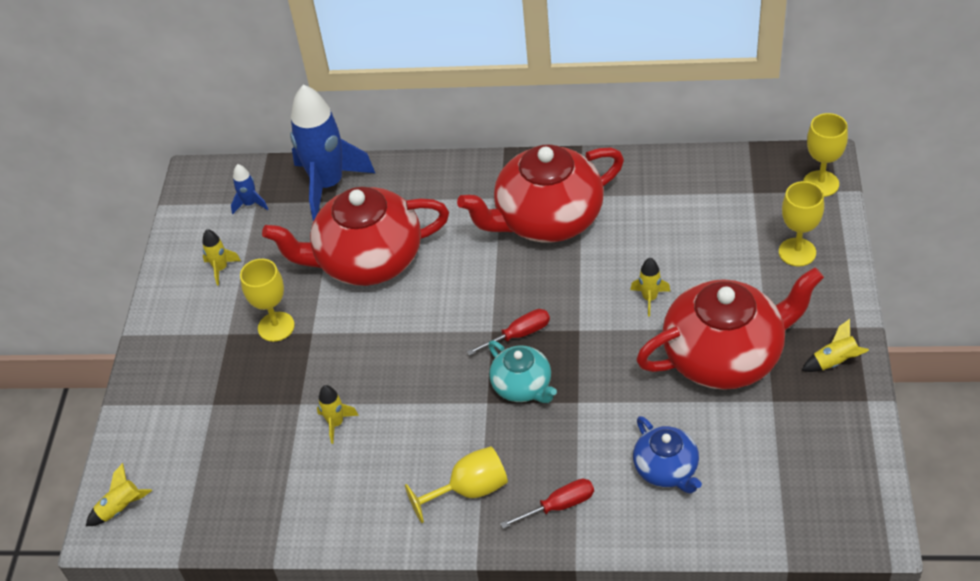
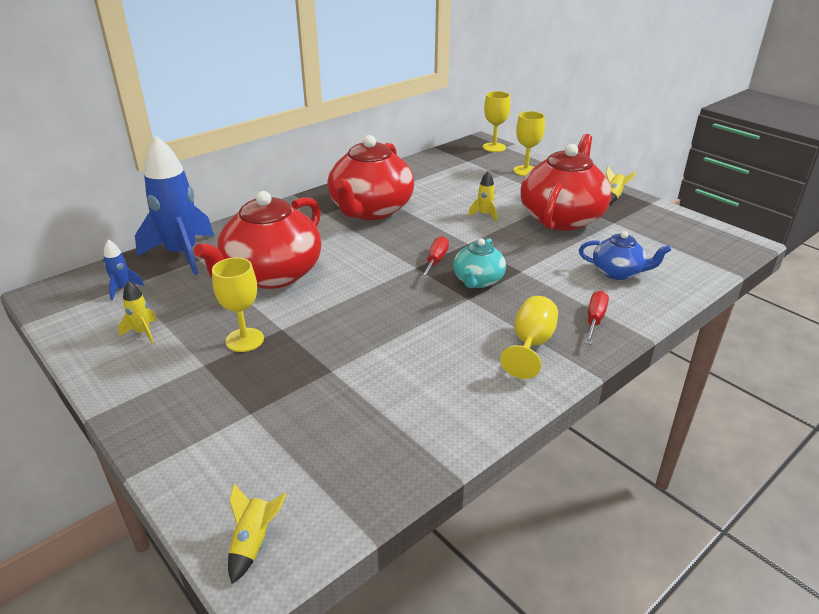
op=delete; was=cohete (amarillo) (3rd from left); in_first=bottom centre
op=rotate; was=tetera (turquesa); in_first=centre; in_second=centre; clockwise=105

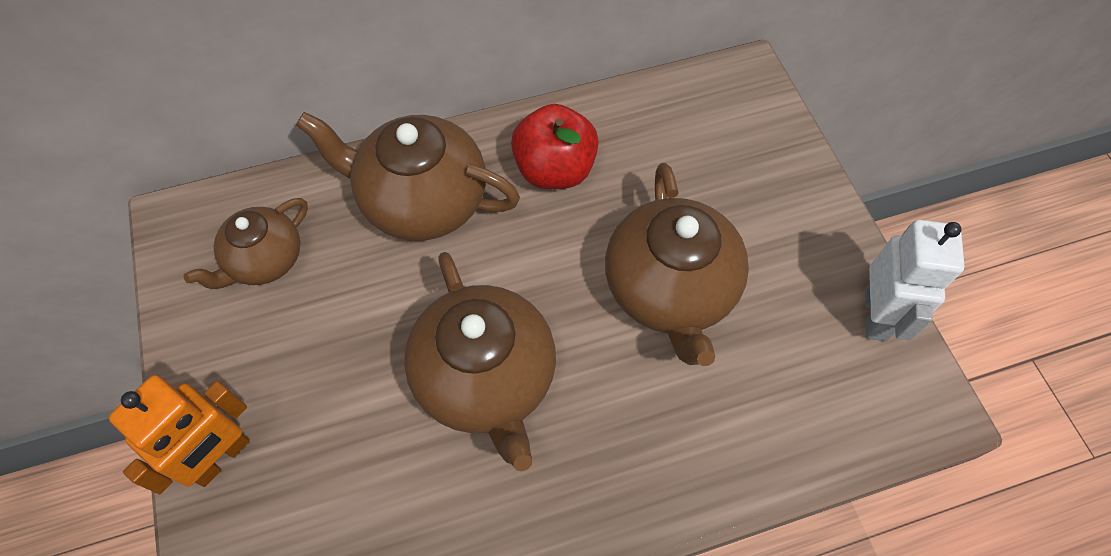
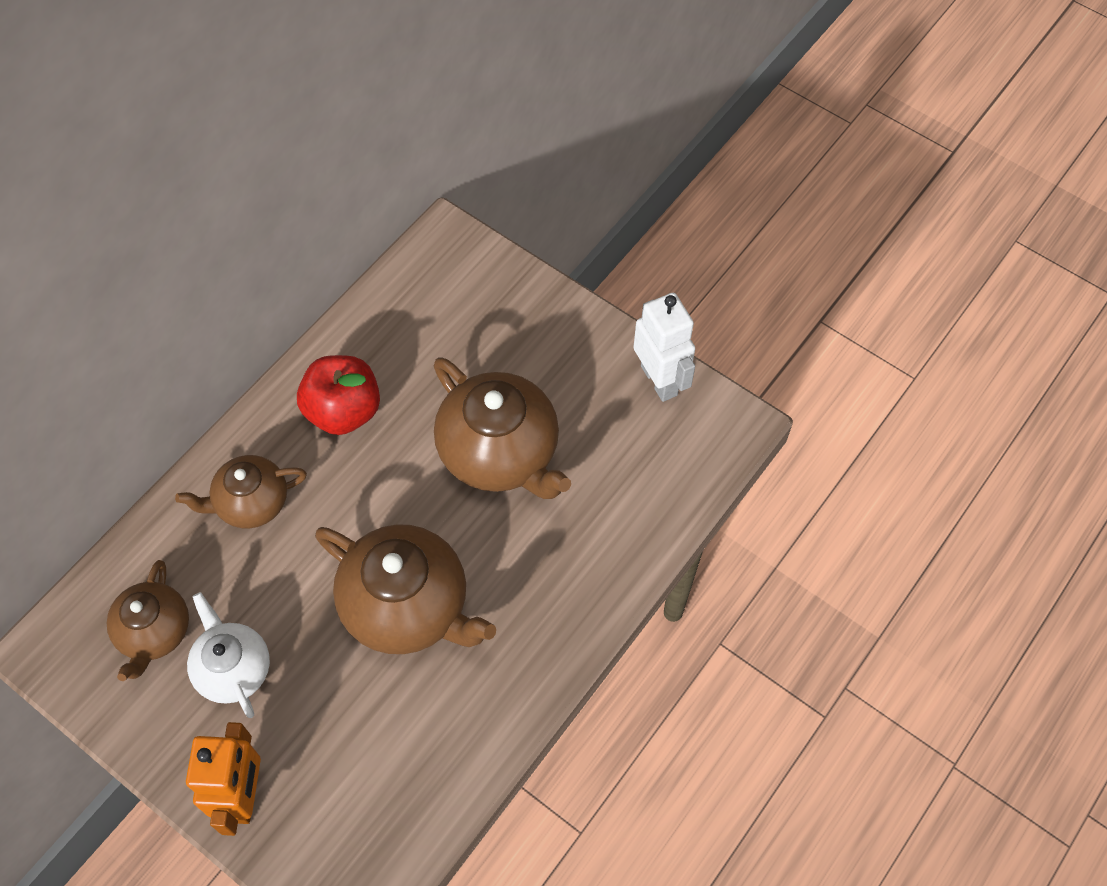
op=resize; was=tetera (marrón) (2nd from left); in_first=top centre; in_second=middle left; ratio=0.6
op=insert; now=tetera (blanco); in_second=bottom left

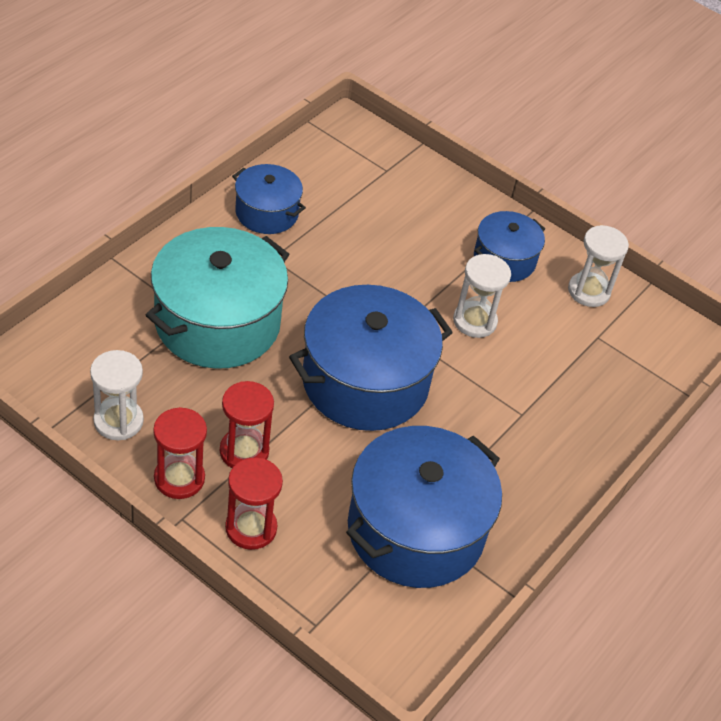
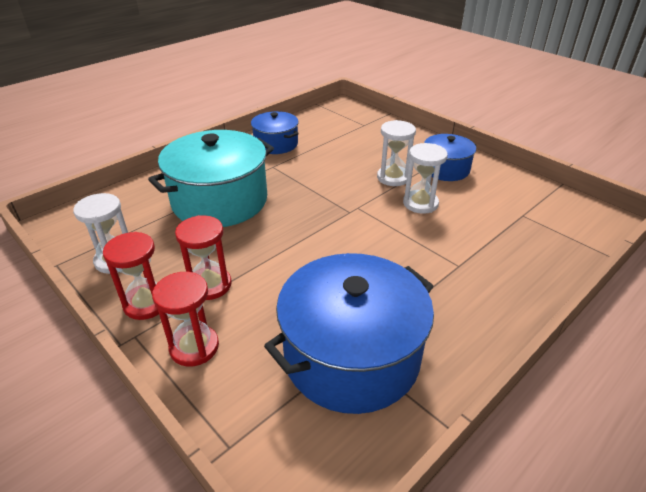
op=delete; was=olla (azul) (2nd from left); in_first=centre
op=move; was=reloj de arena (blanco) (3rd from left in the first image); now=reloj de arena (blanco) (2nd from left); in_first=middle right; in_second=top centre

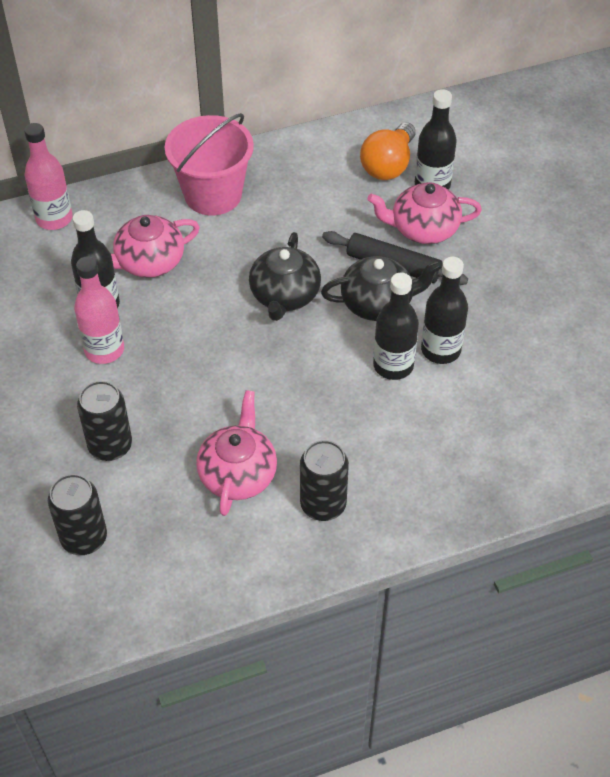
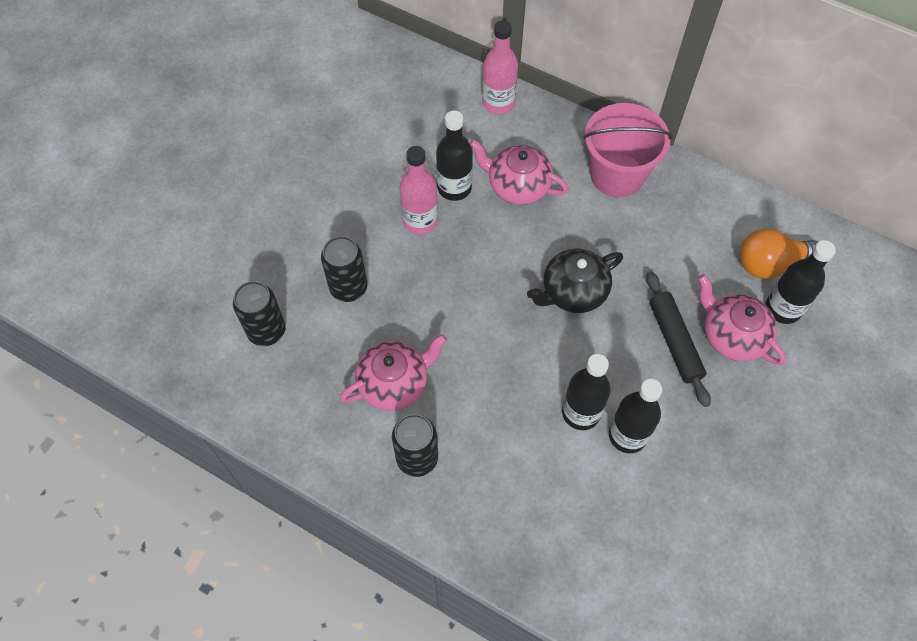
op=delete; was=tetera (negro) (2nd from left); in_first=centre

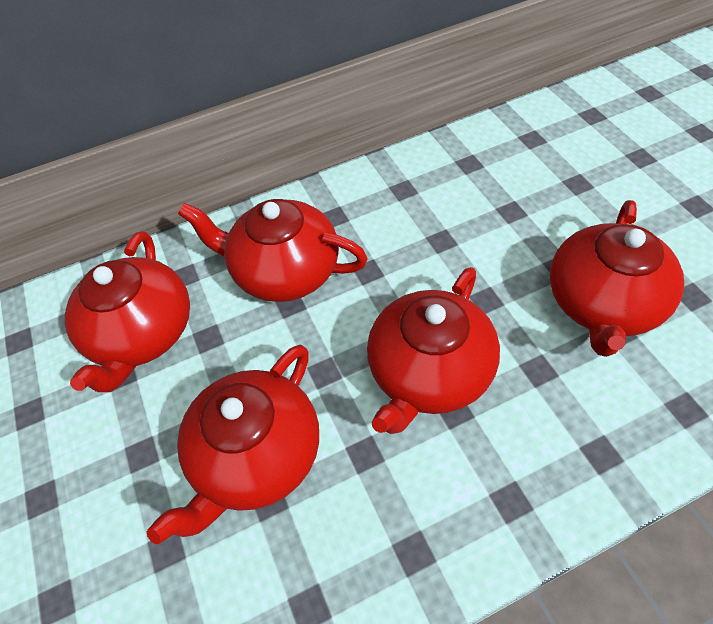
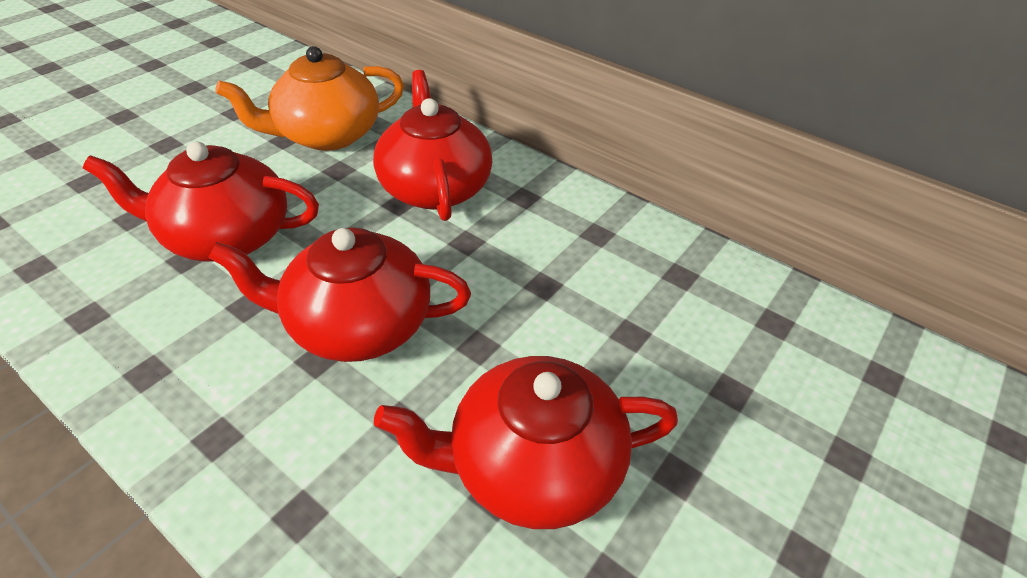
op=recolor; was=tetera (rojo) (1st from left); now=tetera (naranja); in_first=middle left; in_second=top left

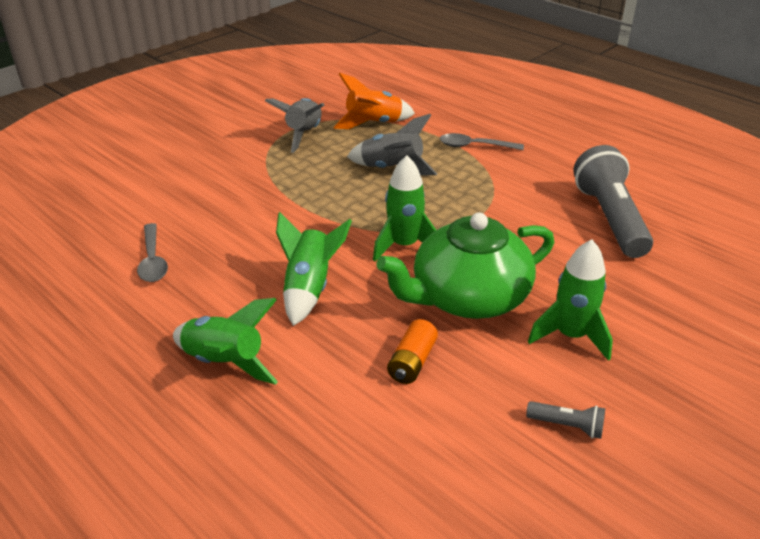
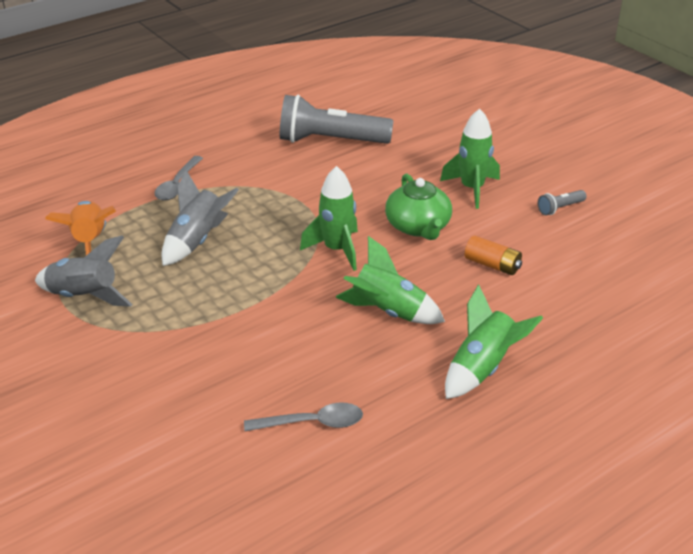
op=resize; was=tetera (verde); in_first=centre; in_second=centre; ratio=0.66
op=rotate; was=lámpara de mano (gris) (1st from left in the first image); in_first=bottom right; in_second=middle right; clockwise=-150

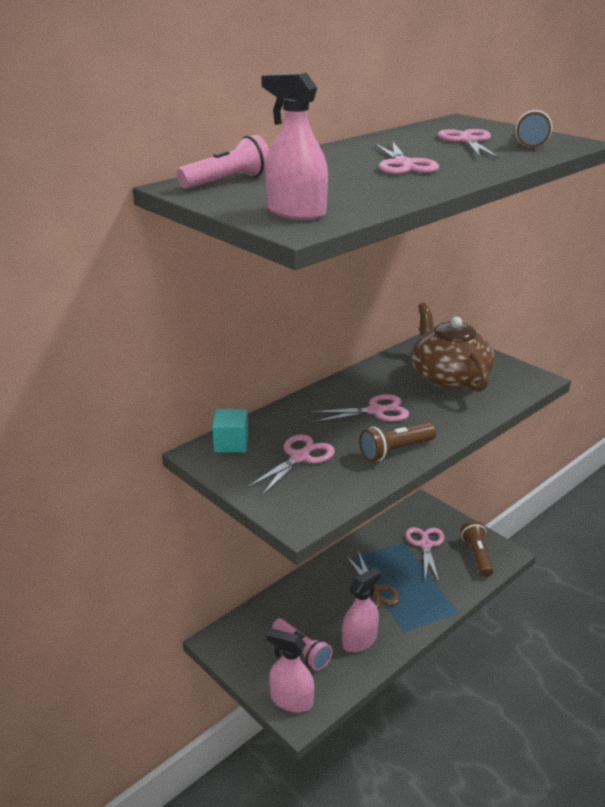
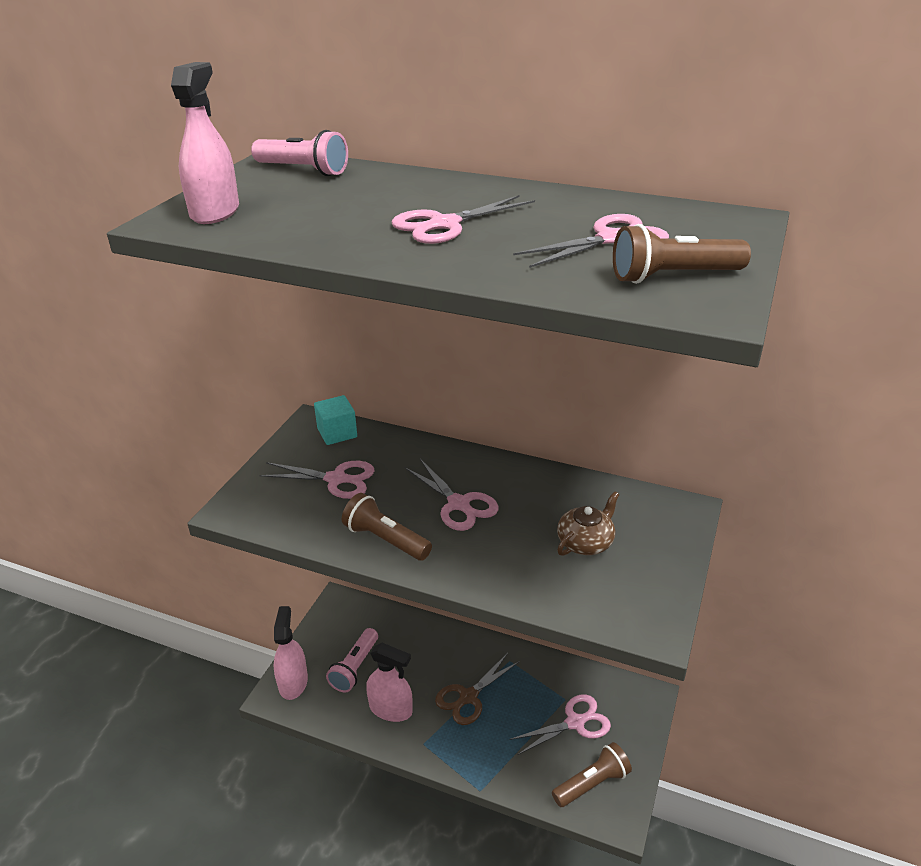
op=resize; was=tetera (marrón); in_first=middle right; in_second=centre; ratio=0.51

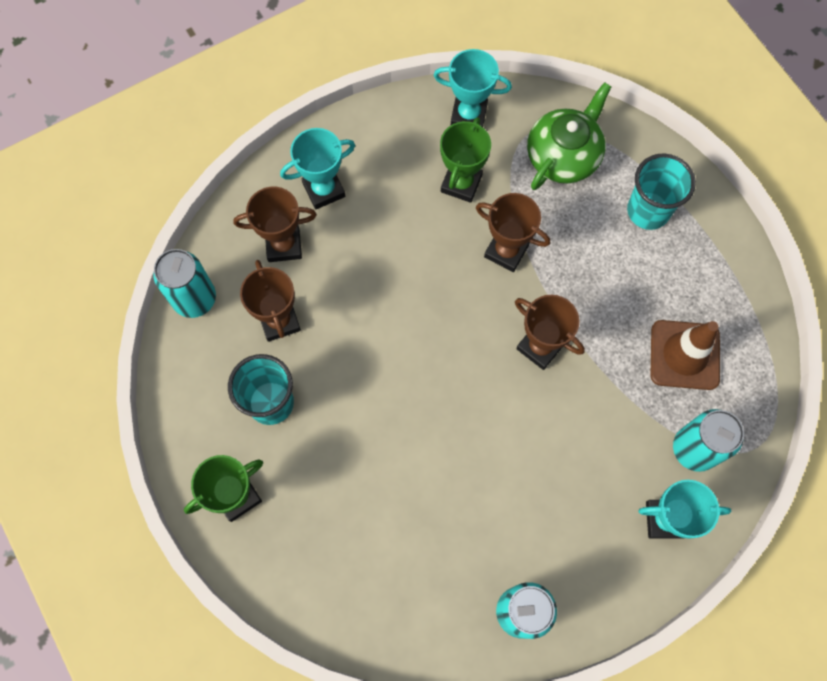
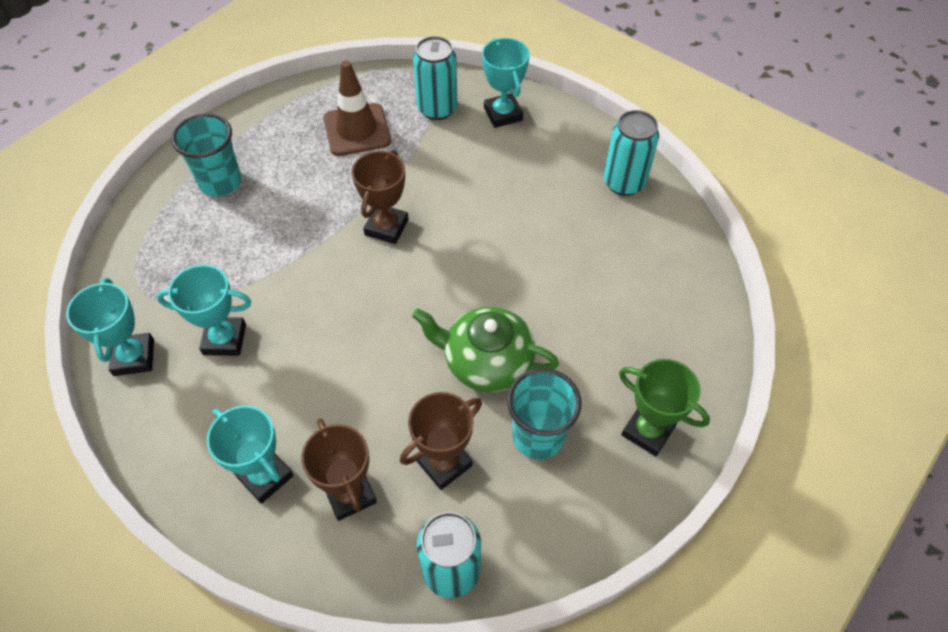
op=recolor; was=trofeo (verde) (2nd from left); now=trofeo (turquesa) (2nd from left); in_first=top centre; in_second=middle left
op=delete; was=trofeo (marrón) (3rd from left); in_first=centre
op=move; was=tetera (verde); in_first=top right; in_second=centre

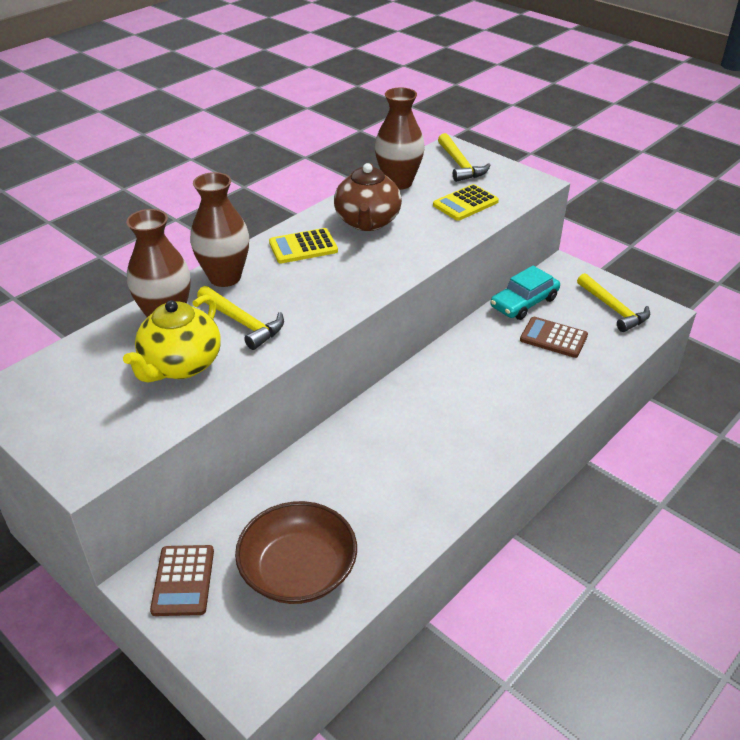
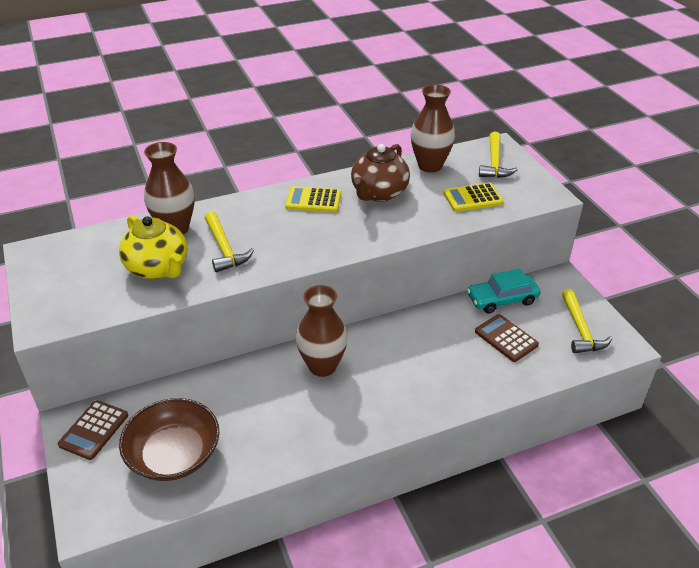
op=rotate; was=tetera (amarillo); in_first=middle left; in_second=middle left; clockwise=-90
op=move; was=florero (marrón) (2nd from left); in_first=top left; in_second=centre

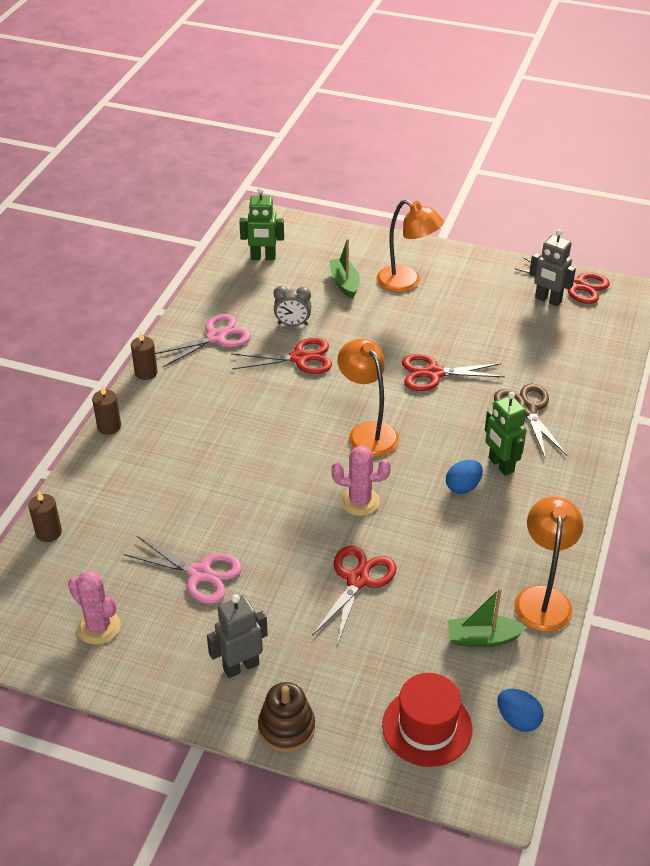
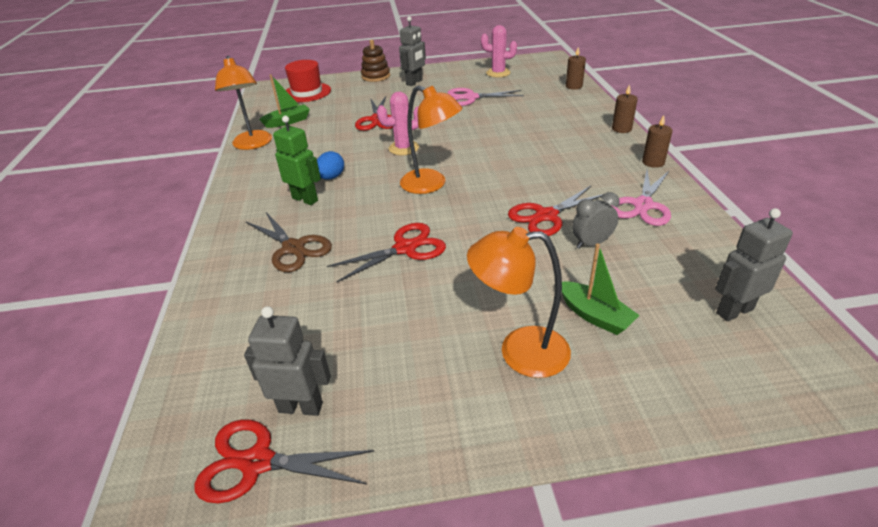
op=recolor; was=robot (verde) (1st from left); now=robot (gris) (3rd from left); in_first=top centre; in_second=middle right
op=delete; was=huevo (azul) (2nd from left); in_first=bottom right

